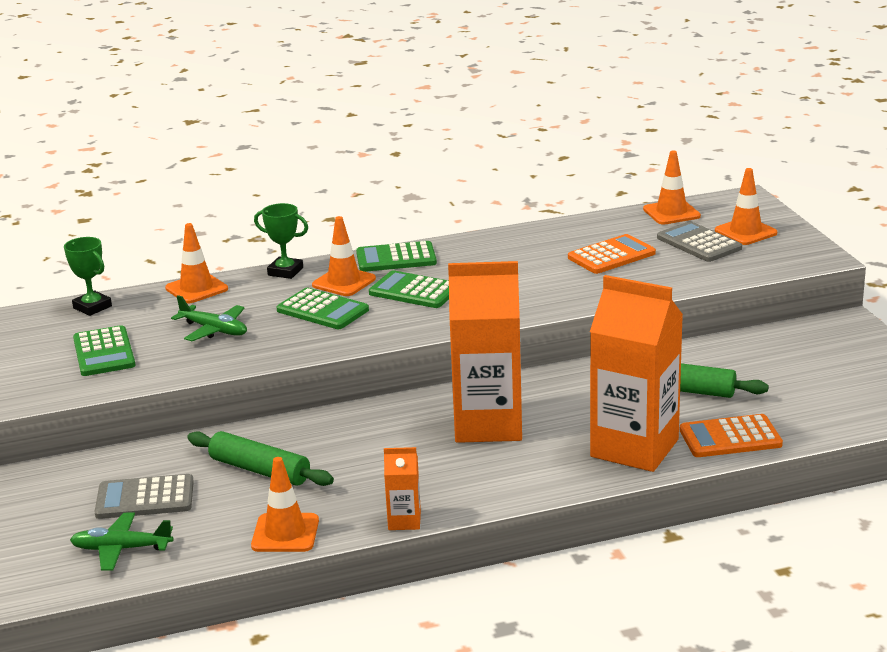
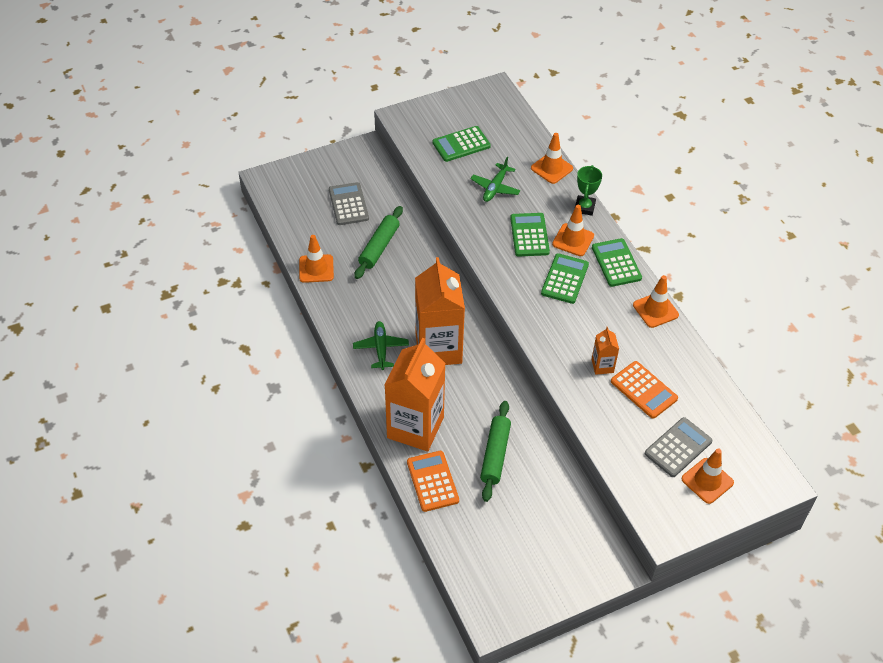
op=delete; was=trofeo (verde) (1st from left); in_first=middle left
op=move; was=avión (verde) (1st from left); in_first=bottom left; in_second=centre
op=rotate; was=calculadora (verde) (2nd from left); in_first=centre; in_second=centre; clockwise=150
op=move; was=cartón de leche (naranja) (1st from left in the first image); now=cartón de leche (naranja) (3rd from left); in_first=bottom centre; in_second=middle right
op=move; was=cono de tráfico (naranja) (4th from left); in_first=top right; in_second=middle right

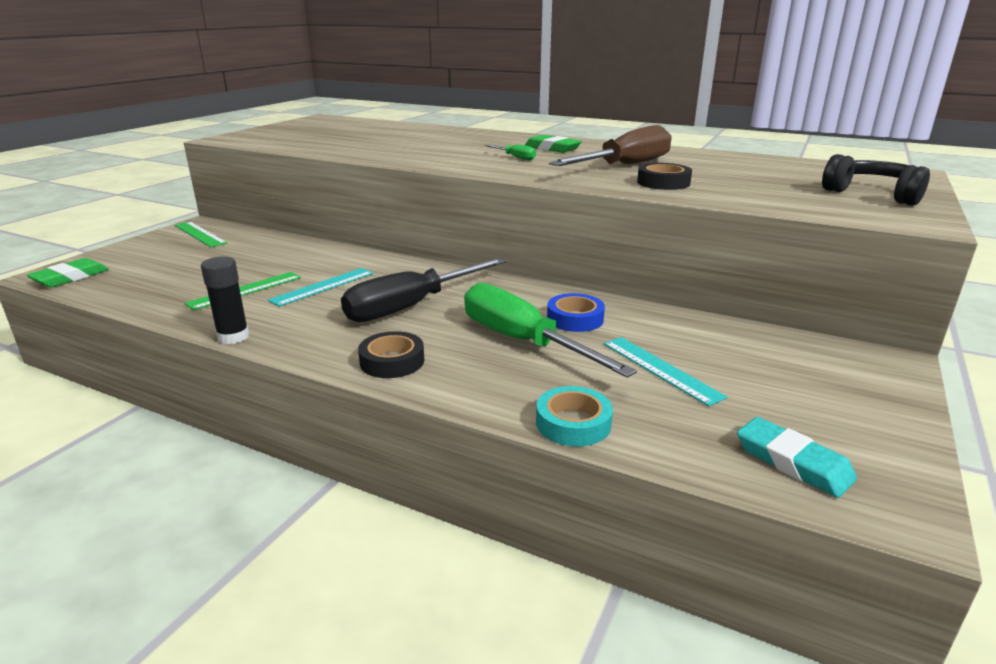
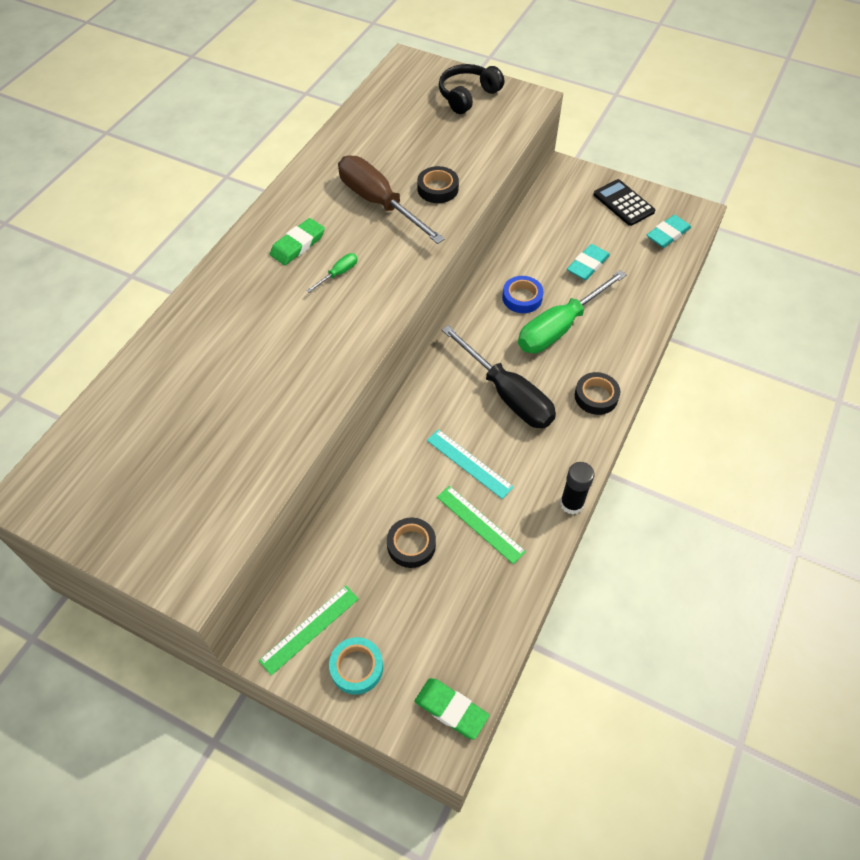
op=move; was=cinta adhesiva (turquesa); in_first=centre; in_second=bottom centre
op=replace; was=regla (turquesa) (2nd from left); now=goma de borrar (turquesa) (1st from left); in_first=middle right; in_second=top right
op=insert; now=cinta adhesiva (negro) (1st from left); in_second=centre
op=insert; now=calculadora (negro); in_second=top right

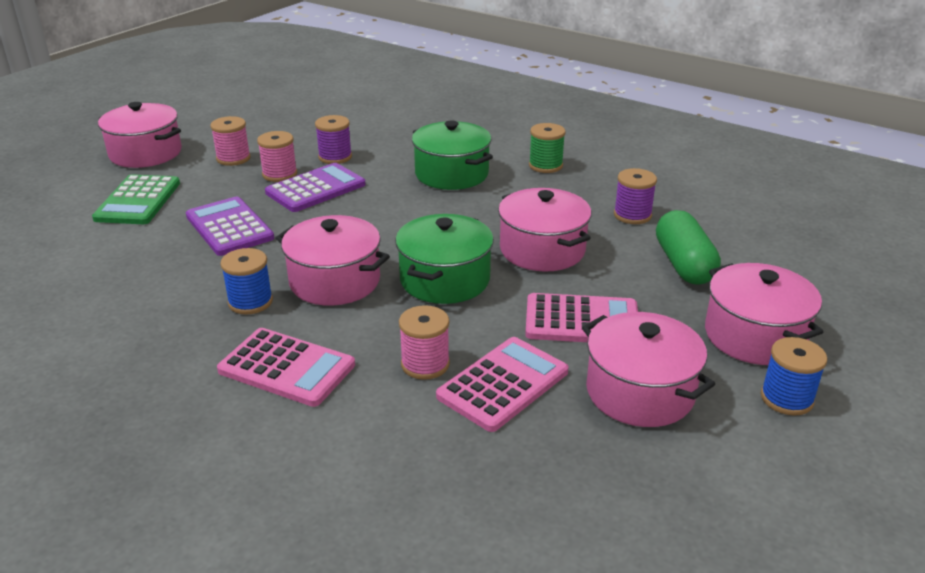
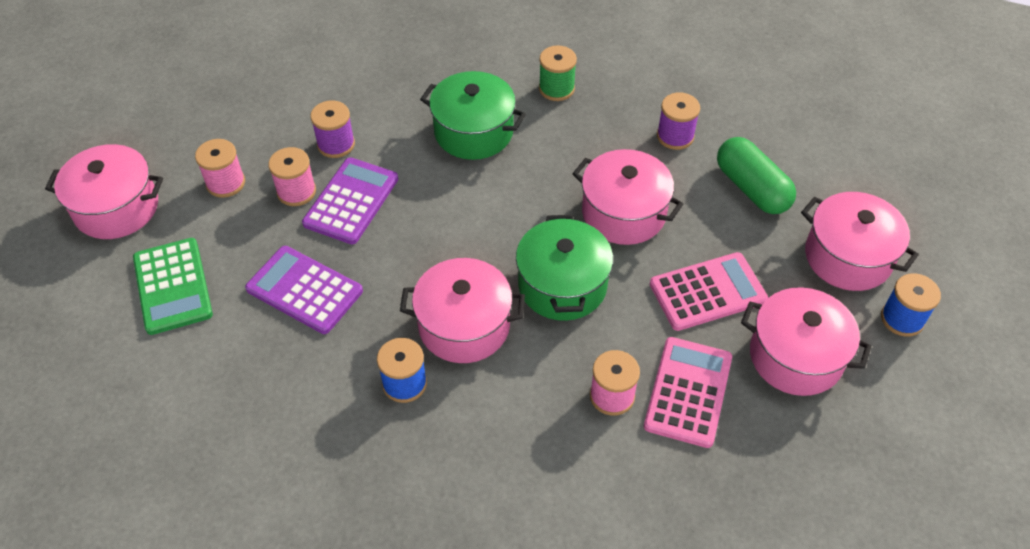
op=delete; was=calculadora (rosa) (1st from left); in_first=middle left

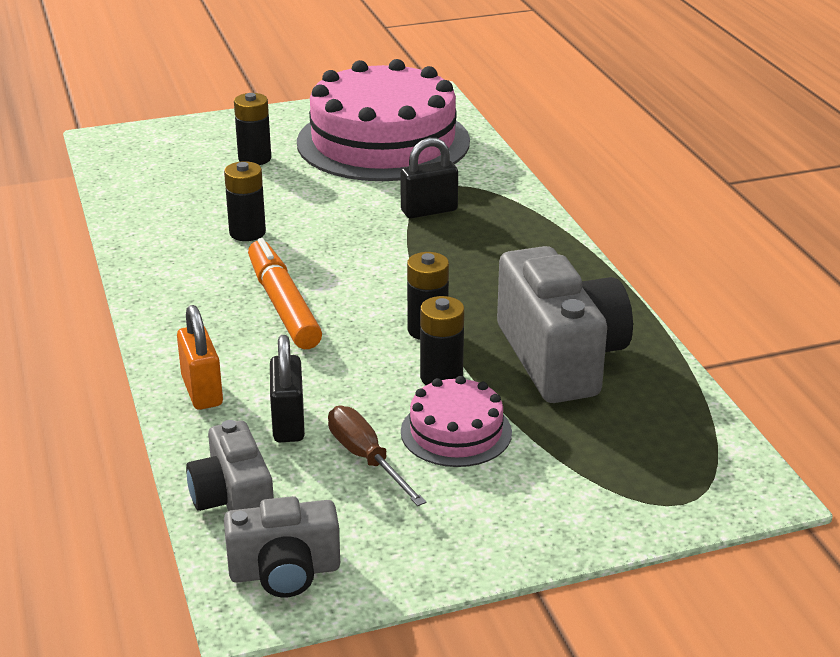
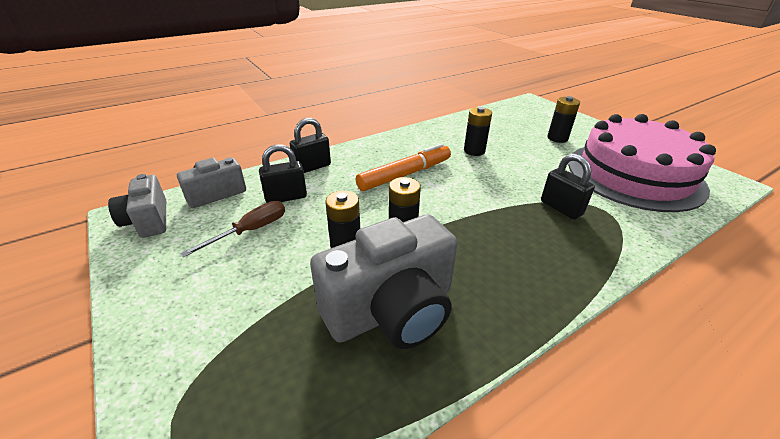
op=recolor; was=candado (naranja); now=candado (negro) (2nd from left); in_first=middle left; in_second=top centre
op=delete; was=tarta (rosa) (2nd from left); in_first=centre

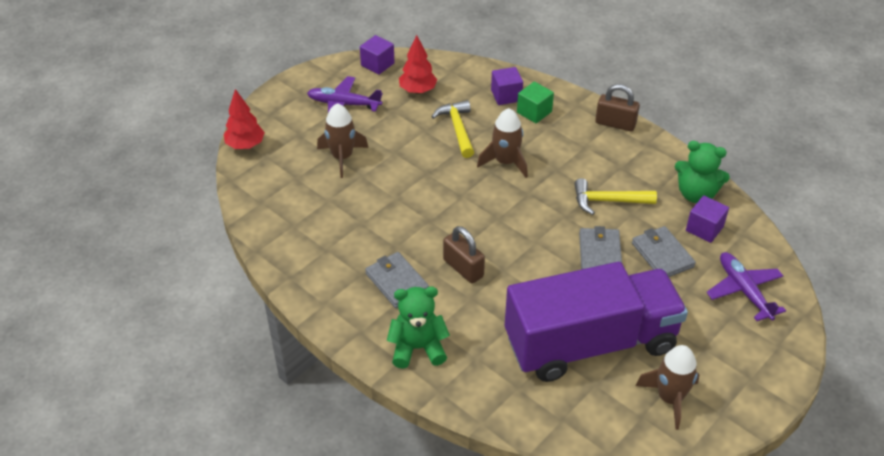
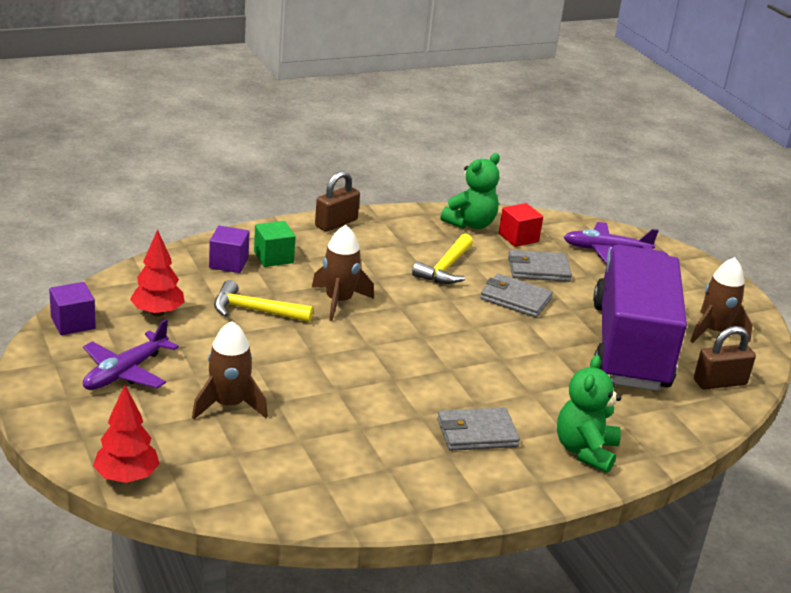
op=move; was=candado (marrón) (1st from left in the first image); now=candado (marrón) (2nd from left); in_first=centre; in_second=middle right
op=recolor; was=cubo (morado) (3rd from left); now=cubo (rojo); in_first=middle right; in_second=centre

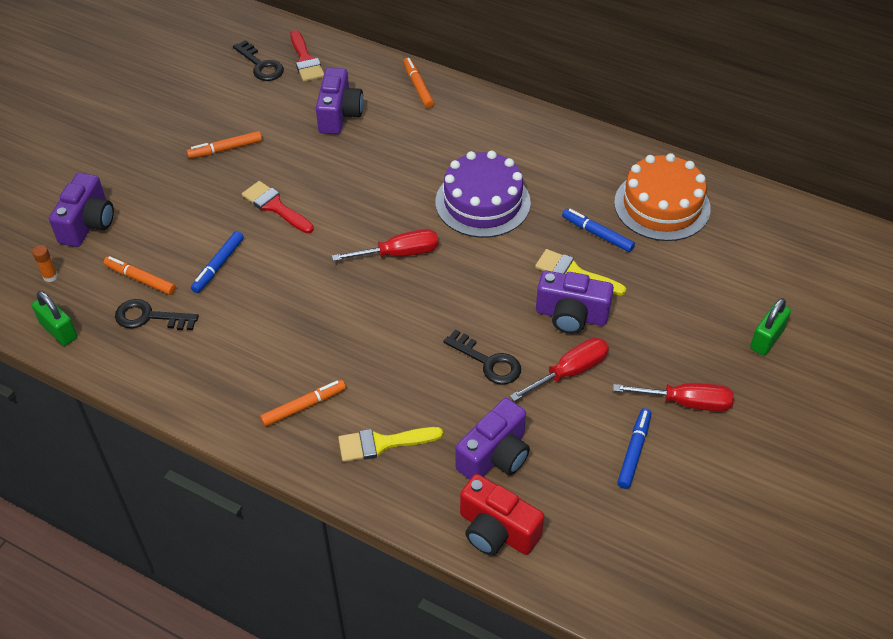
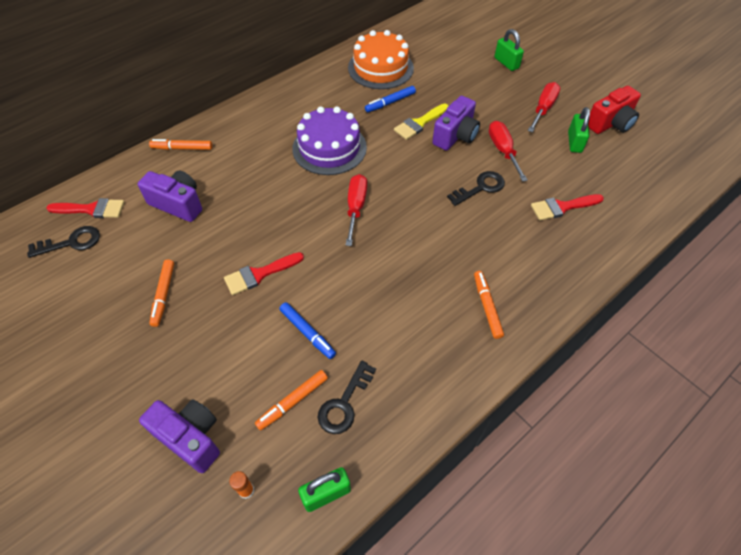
op=delete; was=pincel (amarillo) (1st from left); in_first=bottom centre
op=replace; was=cámara (morado) (3rd from left); now=pincel (rojo) (3rd from left); in_first=bottom centre; in_second=middle right
op=move; was=cámara (rojo); in_first=bottom centre; in_second=top right
op=replace; was=rotulador (azul) (3rd from left); now=candado (verde) (3rd from left); in_first=bottom right; in_second=top right

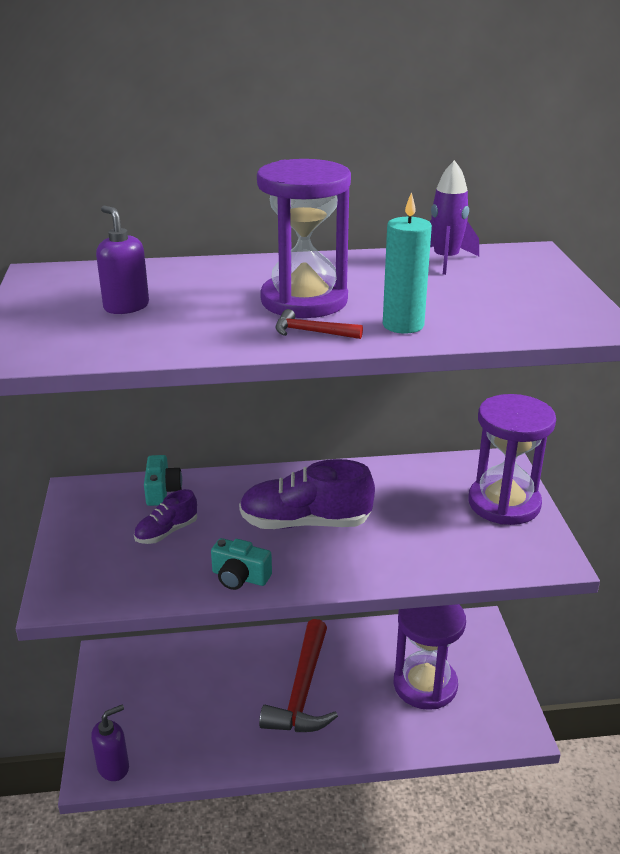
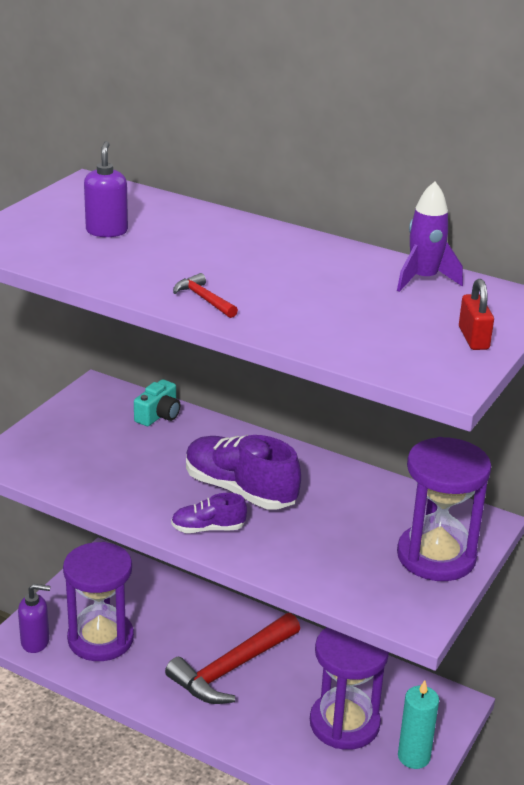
op=move; was=zapato (morado) (1st from left); in_first=middle left; in_second=centre
op=delete; was=cámara (turquesa) (2nd from left); in_first=centre
op=move; was=reloj de arena (morado) (1st from left); in_first=top centre; in_second=bottom left
op=move; was=vela (turquesa); in_first=top centre; in_second=bottom right
op=insert; now=candado (rojo); in_second=middle right

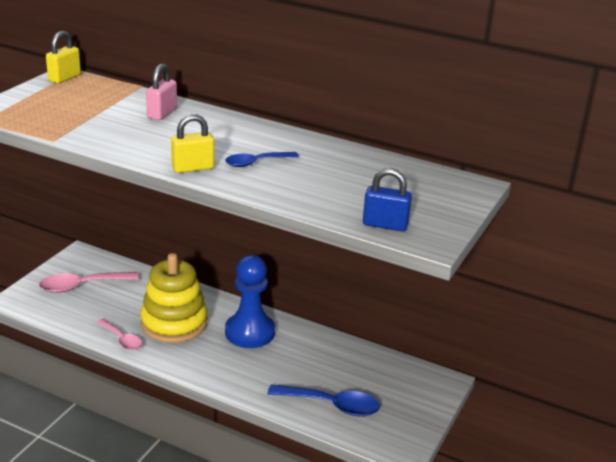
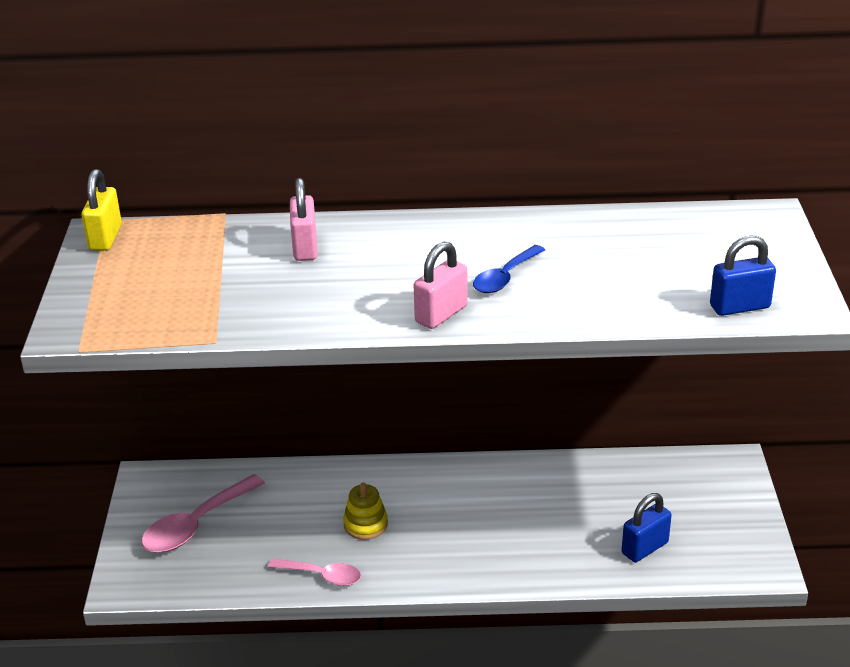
op=resize; was=juguete apilable (amarillo); in_first=middle left; in_second=bottom centre; ratio=0.47
op=recolor; was=candado (amarillo) (2nd from left); now=candado (rosa) (2nd from left); in_first=top left; in_second=centre
op=delete; was=peón (azul); in_first=centre
op=replace; was=cuchara (azul) (2nd from left); now=candado (azul) (1st from left); in_first=bottom centre; in_second=bottom right

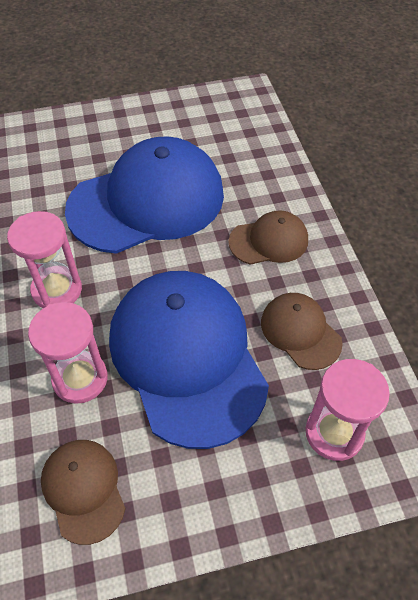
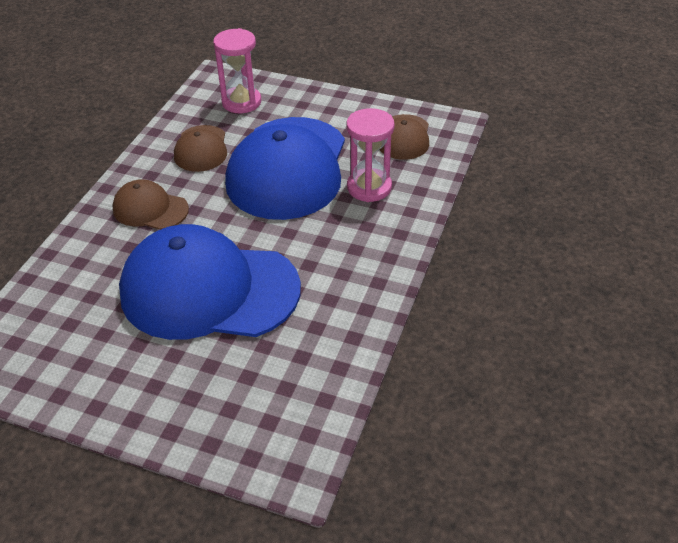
op=delete; was=reloj de arena (rosa) (1st from left); in_first=middle left

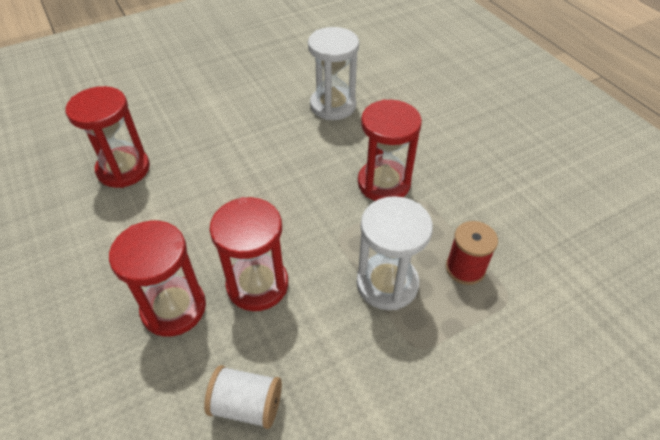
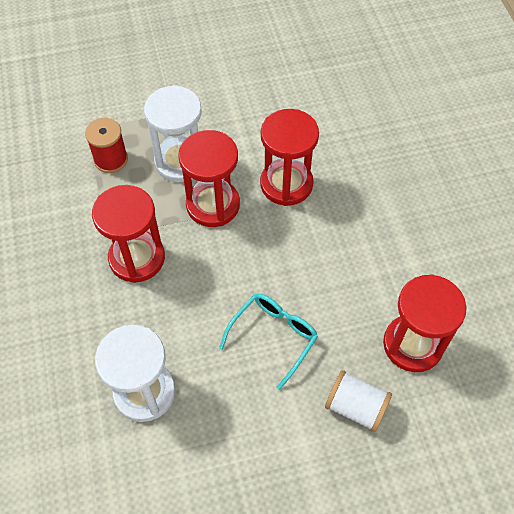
op=move; was=reloj de arena (rojo) (2nd from left); in_first=middle left; in_second=centre
op=move; was=carrete (blanco); in_first=bottom centre; in_second=bottom right
op=insert; now=gafas (turquesa); in_second=centre

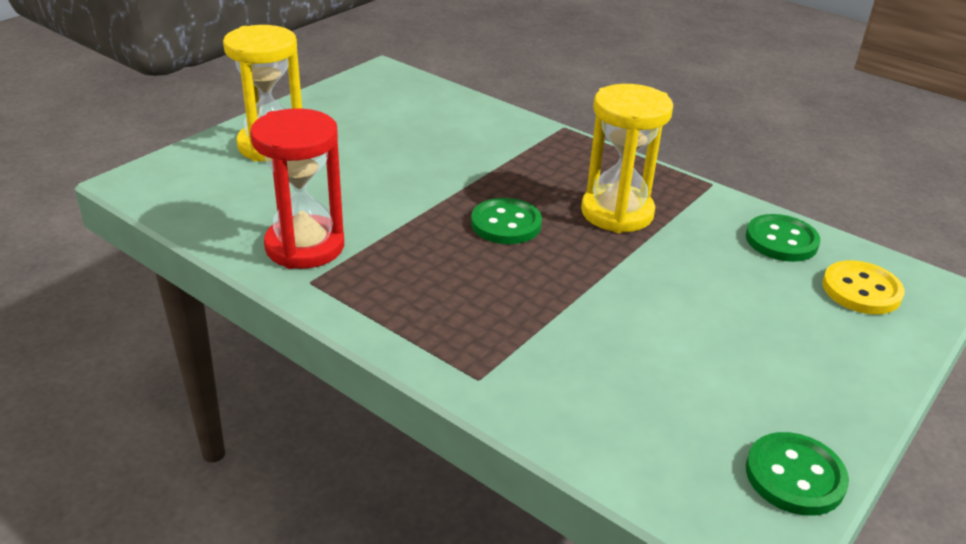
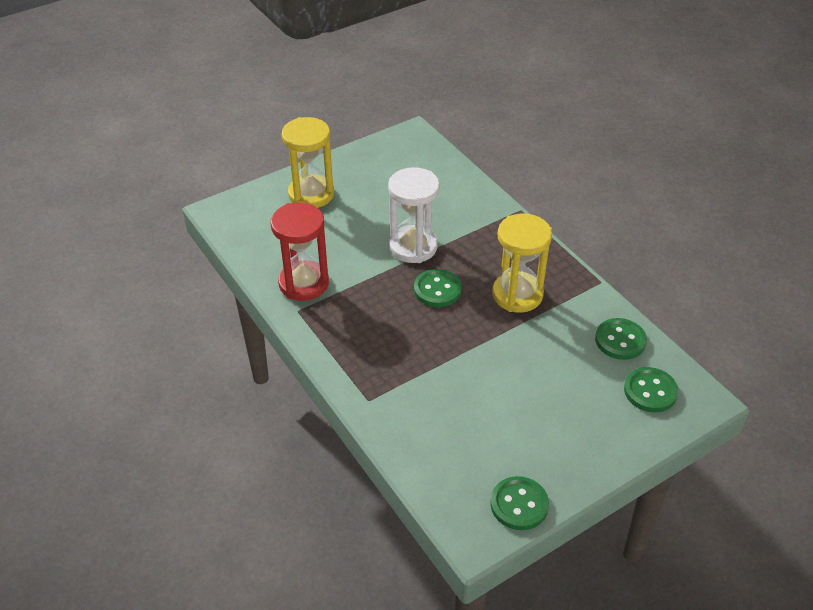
op=recolor; was=botón (amarillo); now=botón (verde) (4th from left); in_first=middle right; in_second=middle right
op=insert; now=reloj de arena (blanco); in_second=centre

